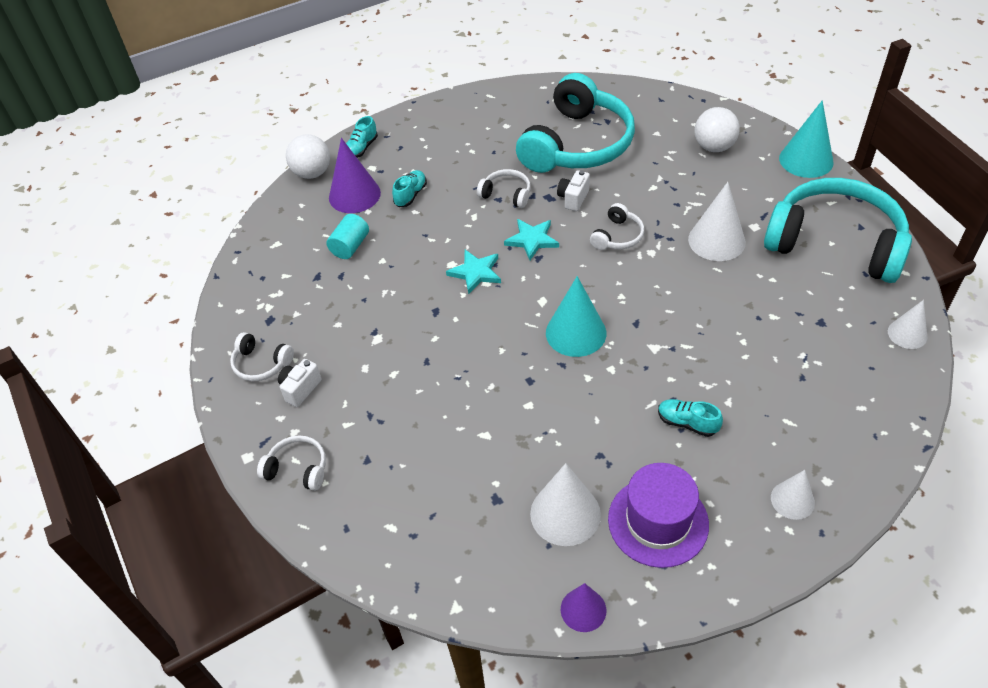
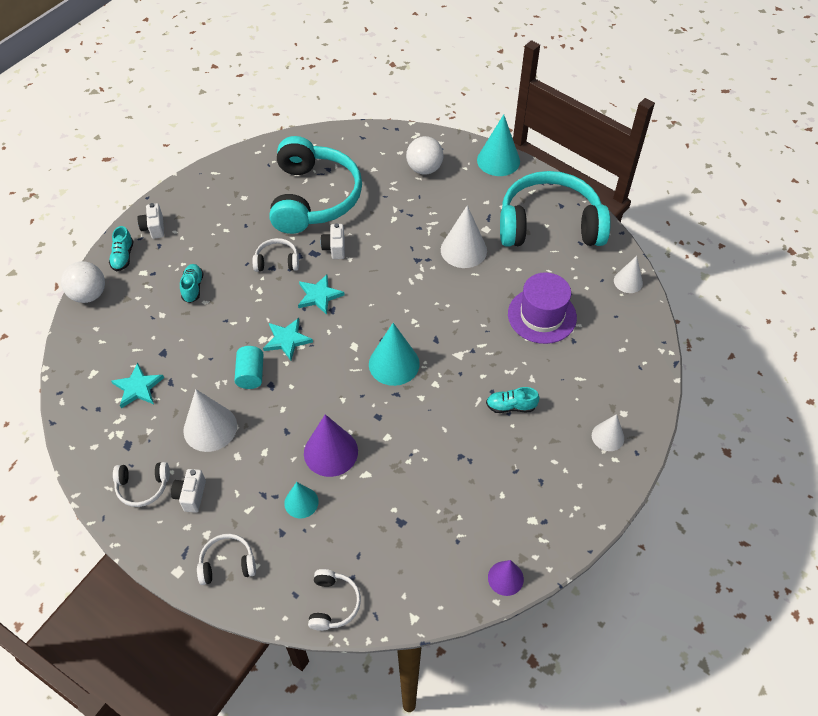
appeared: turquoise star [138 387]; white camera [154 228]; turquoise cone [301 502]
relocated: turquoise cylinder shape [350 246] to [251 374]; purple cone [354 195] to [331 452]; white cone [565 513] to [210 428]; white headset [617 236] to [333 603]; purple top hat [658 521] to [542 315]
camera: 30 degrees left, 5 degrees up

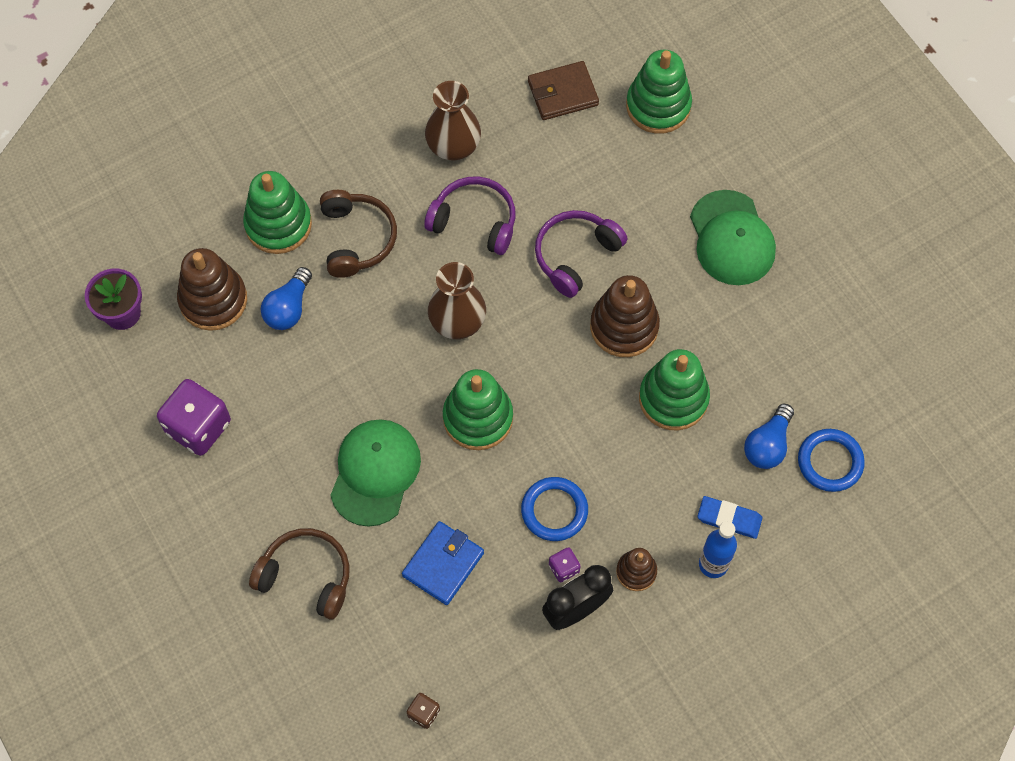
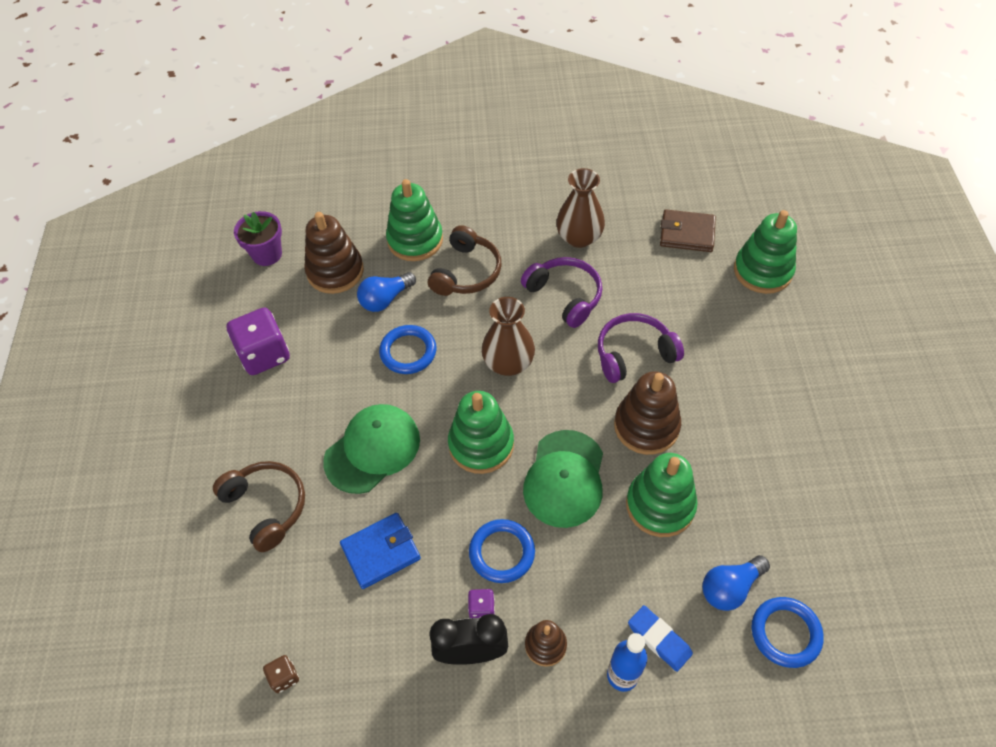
appeared: cobalt torus [408 352]
relocated: green peaked cap [731 238] to [564 478]
camera: 30 degrees right, 10 degrees down

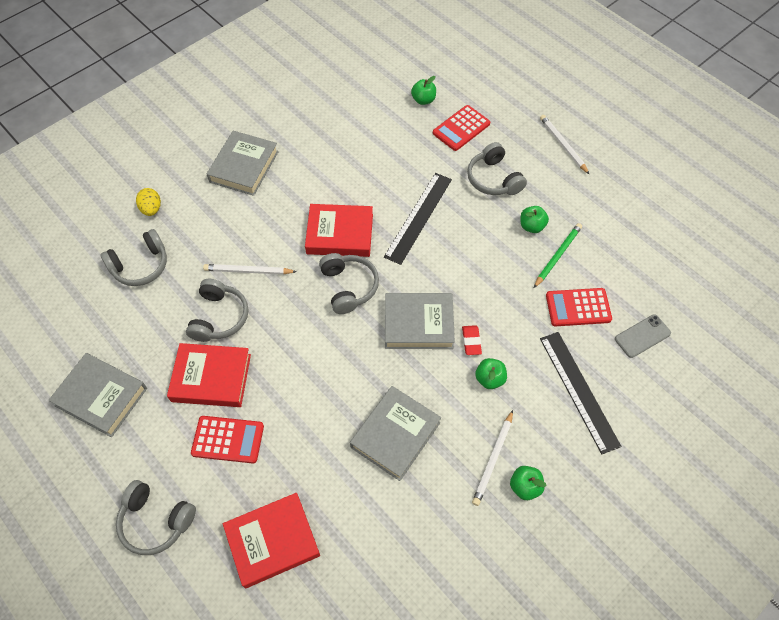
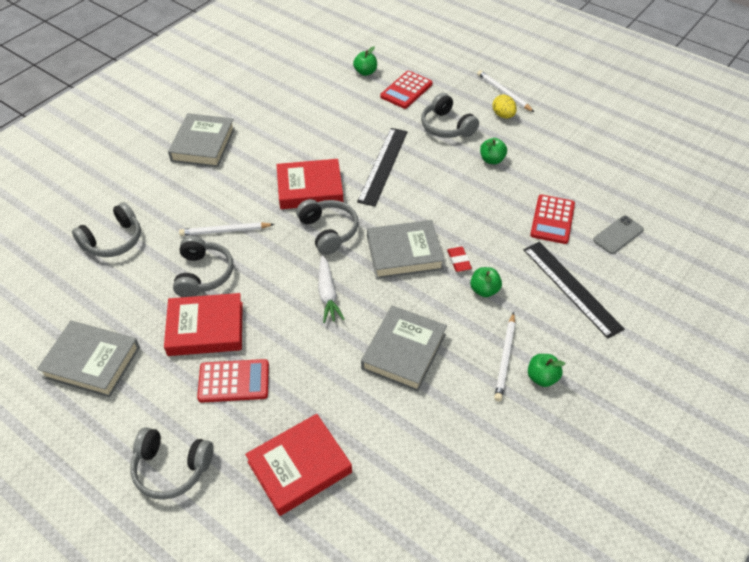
missing: green lead pencil [557 256]
appeared: white root vegetable [327 294]
relocated: bright yellow egg shape [151 209] to [503 115]
spun: scarlet adding machine [578 307] = [552 219] 60 degrees counterclockwise
camera: 10 degrees left, 10 degrees down

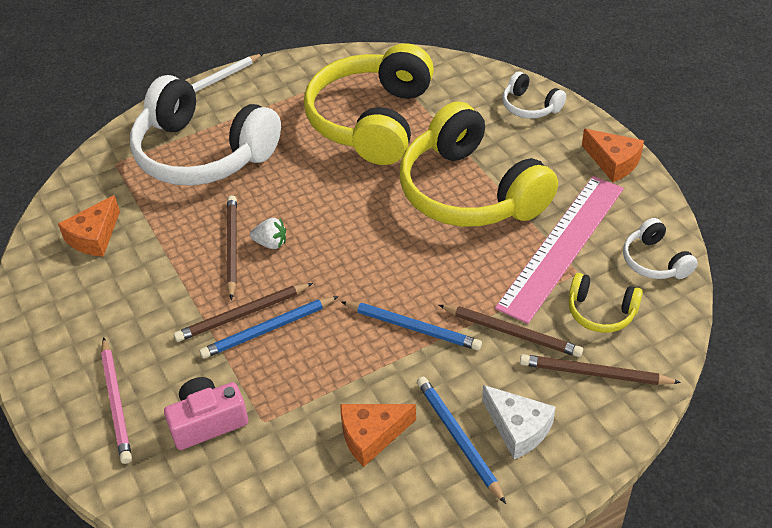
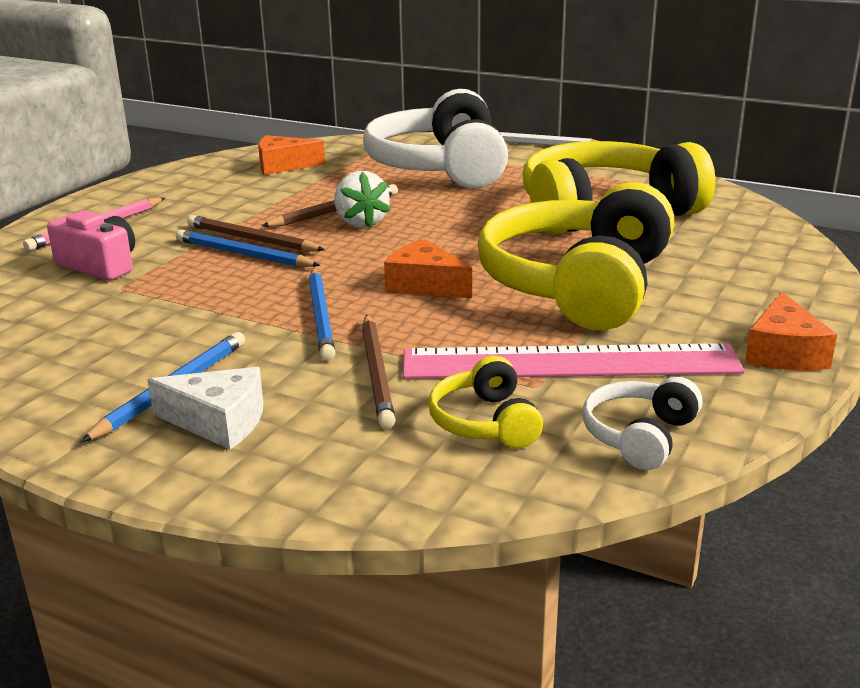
missing: white headset [530 106]; brown lead pencil [595 373]
relocated: bright orange piece of cheese [371 435] to [425 285]
spun: white piece of cheese [518 428] = [219 422] 90 degrees counterclockwise
size: white berry [271 243] = [361 223] x1.51
camera: 55 degrees right, 20 degrees down

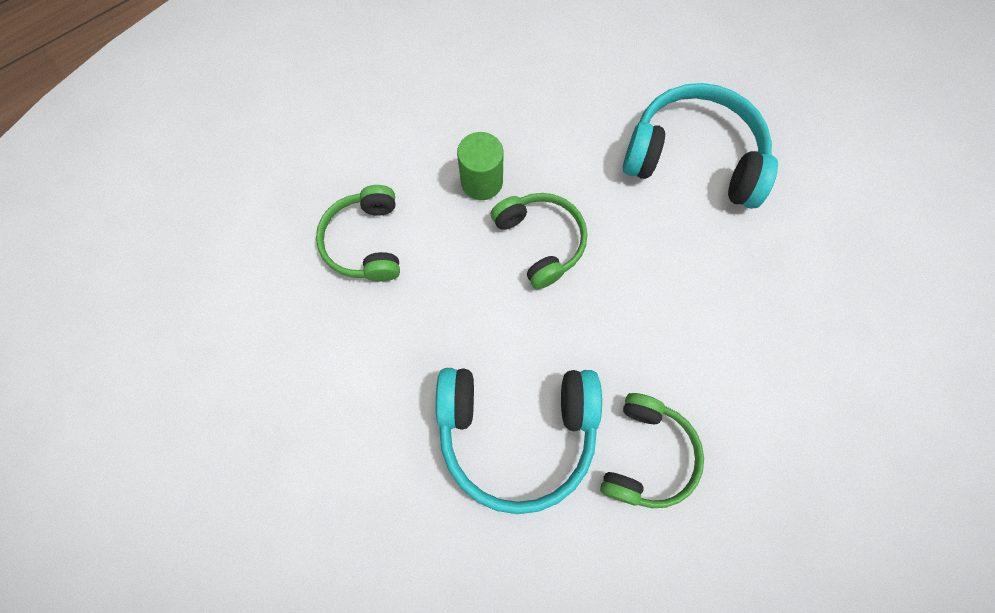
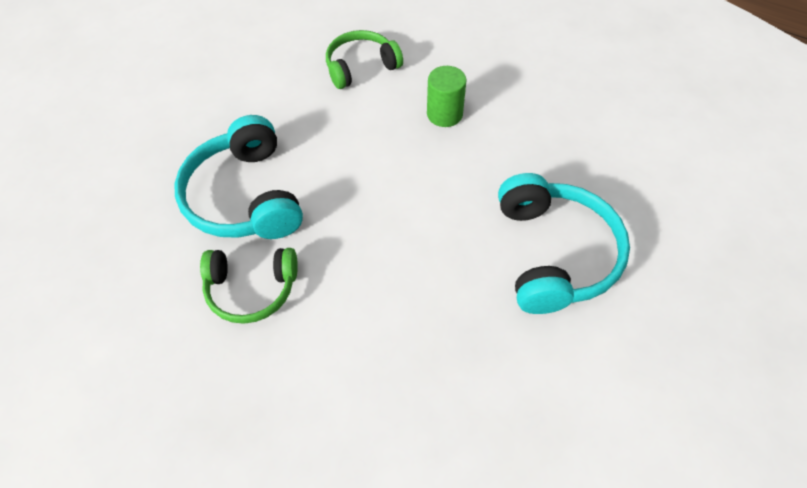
missing: green headset [540 241]
camera: 70 degrees right, 15 degrees down

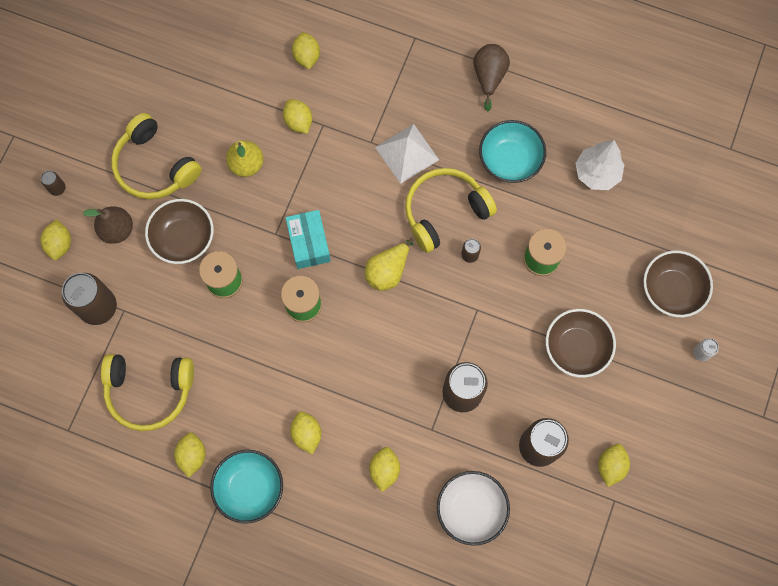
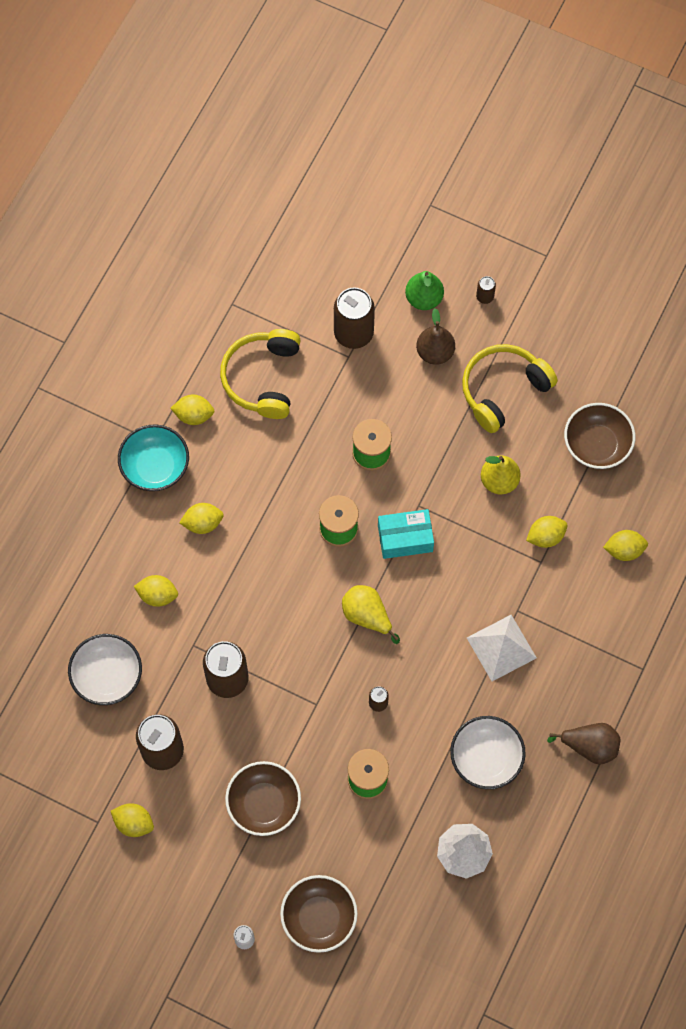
missing: bright yellow headset [444 211]
relocated: brown deep dish [183 238] to [596 445]
exchanged: bright yellow lemon [60 244] to green toy pear [424 298]
colour: turquoise deep dish [510 160] to white deep dish [486 758]
camera: 95 degrees right, 5 degrees down

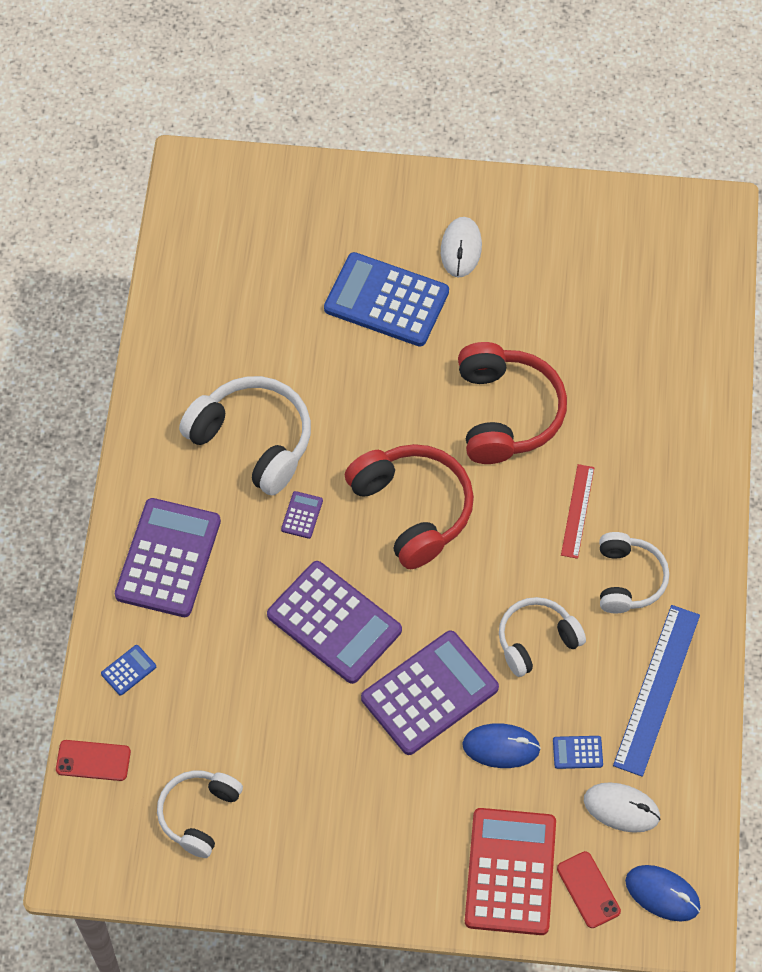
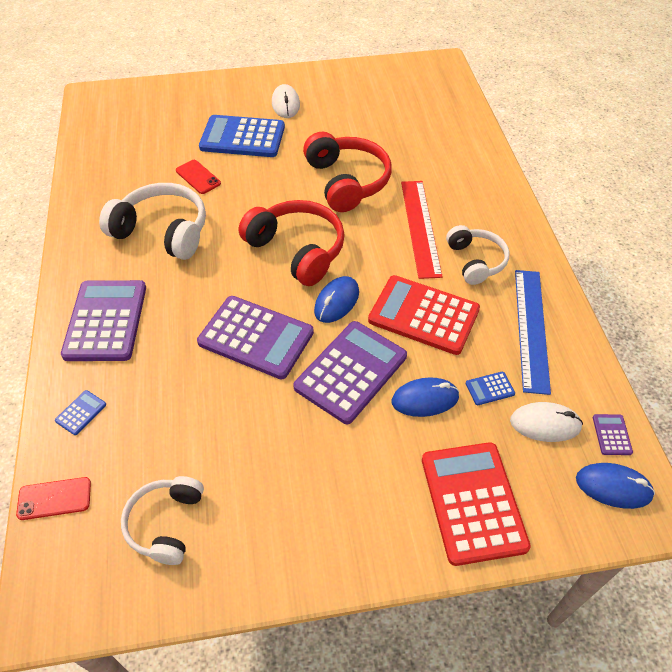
appeared: cobalt computer mouse [336 302]
relocated: purple adding machine [302 515] to [611 435]; scarlet mobile phone [588 890] to [198 177]
exchanged: white headset [536 640] to scarlet adding machine [423 315]
size: scarlet measuring stick [577 511] = [420 227] x1.72
camera: 15 degrees left, 10 degrees down

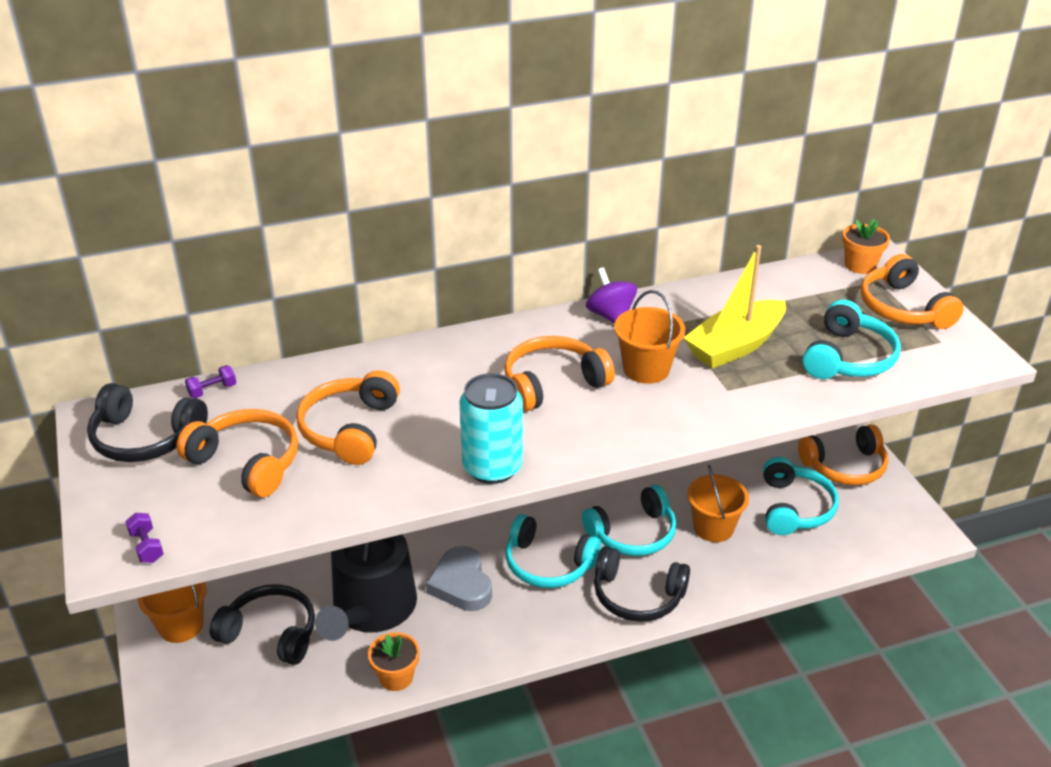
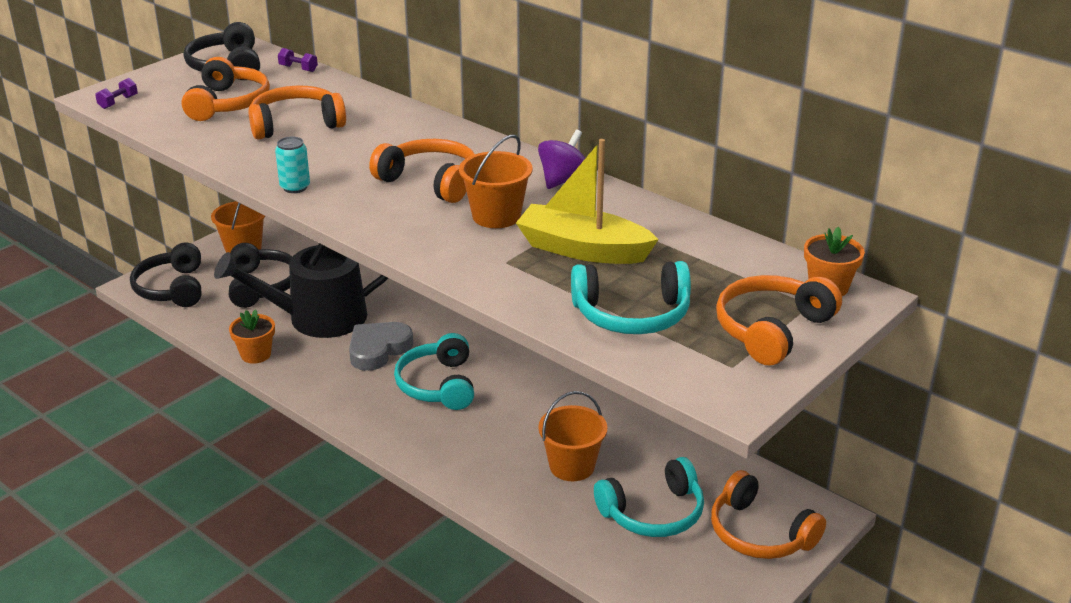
missing: turquoise headset [633 534]
relocated: ebony headset [637 596] to [172 288]
size: turquoise soda can [492 467] = [295 187] x0.55
camera: 60 degrees right, 5 degrees down

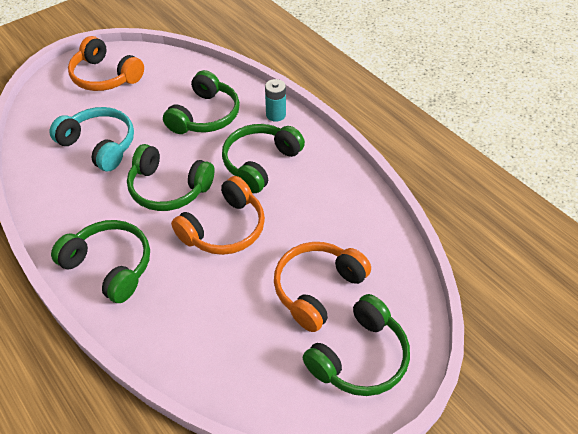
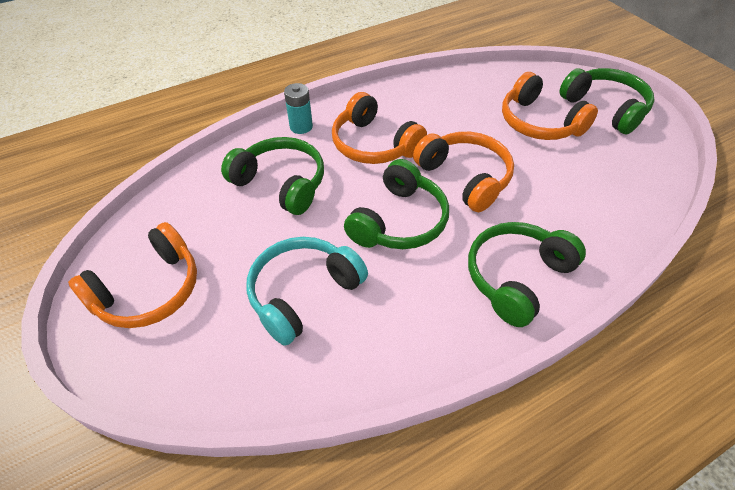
colour: green headset [260 163] to bright orange headset [374 144]
camera: 80 degrees left, 0 degrees up

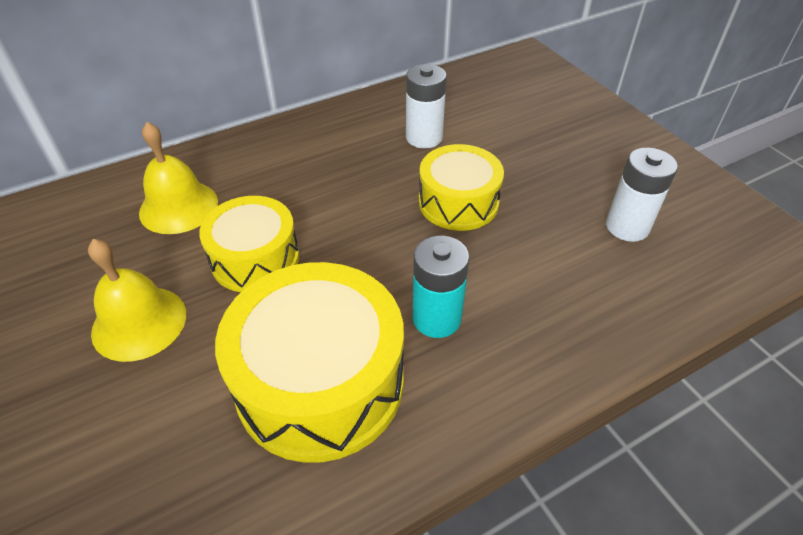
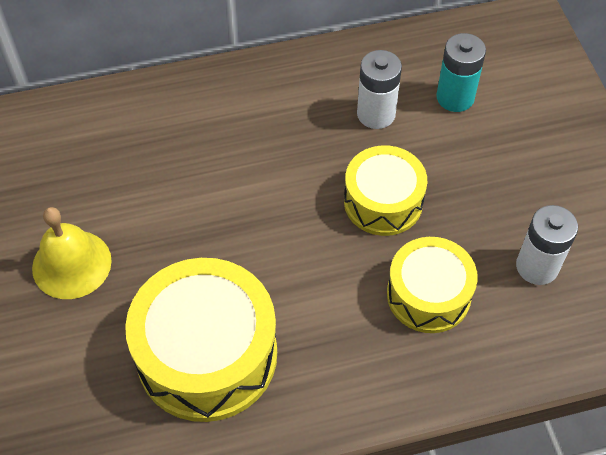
missing: bright yellow bell [178 207]
relocated: bright yellow toy drum [255 259] to [428 295]; turquoise power cell [436 318] to [455 97]
camera: 15 degrees right, 10 degrees up

